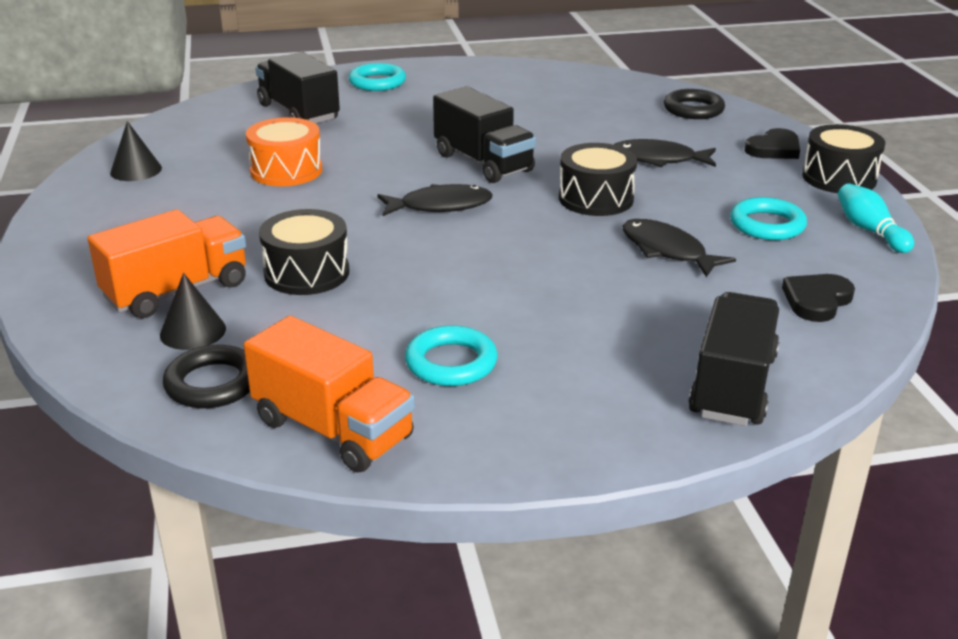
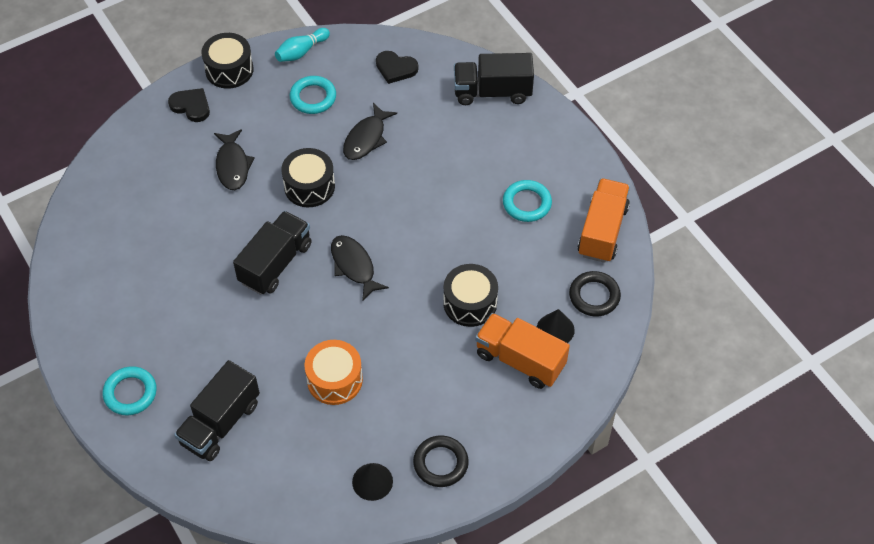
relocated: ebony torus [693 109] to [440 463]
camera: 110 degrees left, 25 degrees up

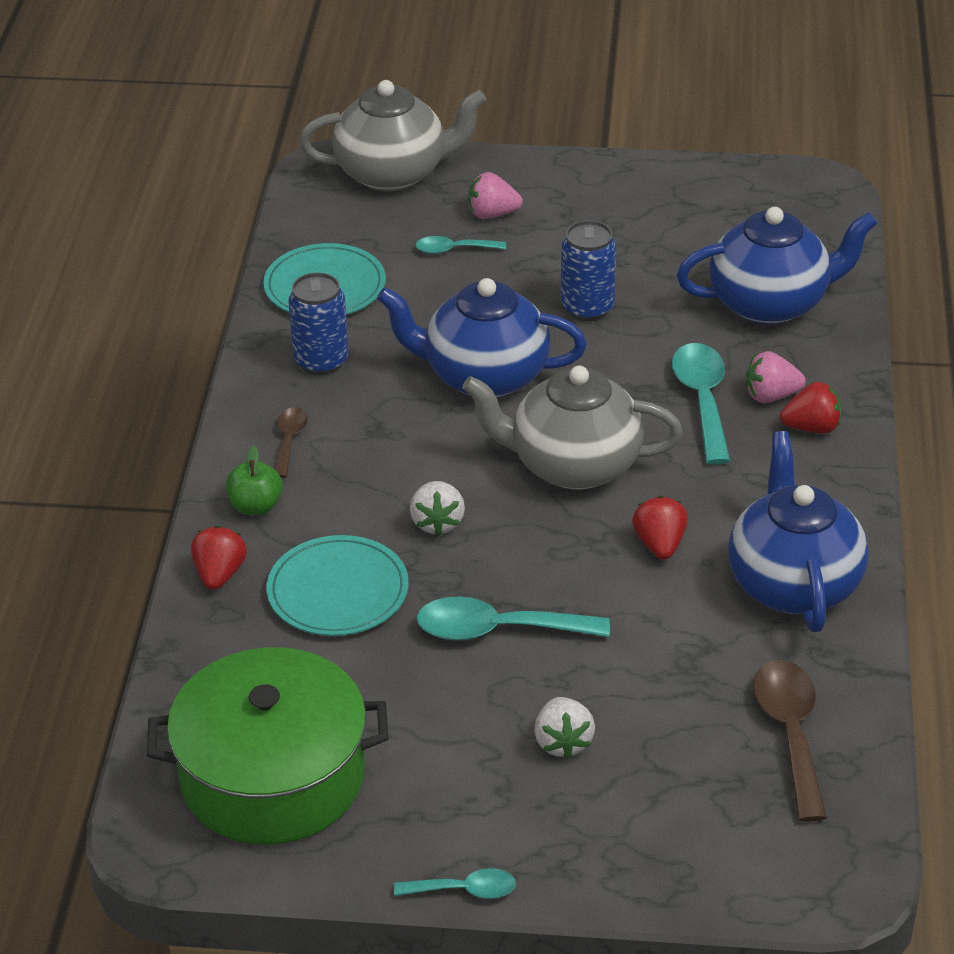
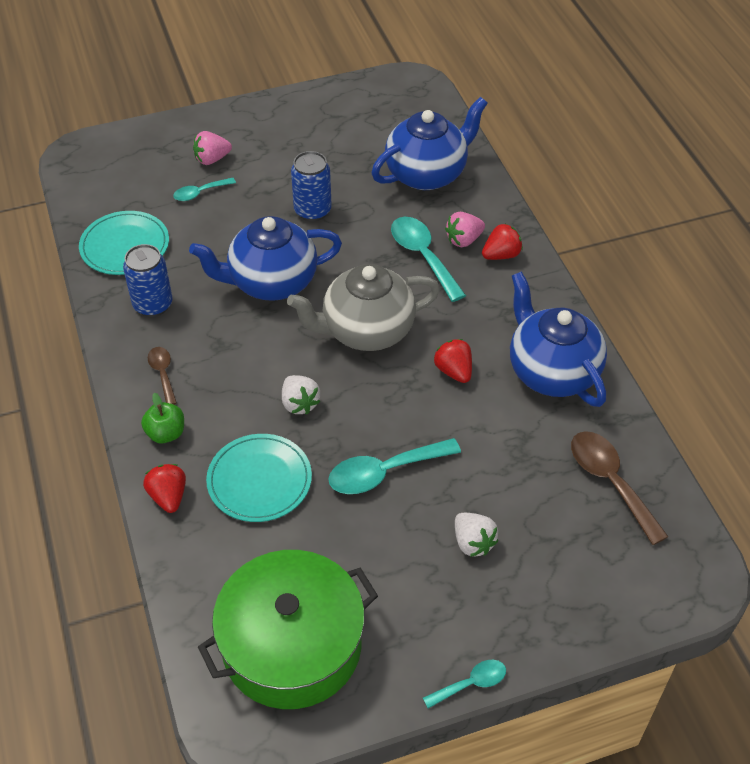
missing: ash-grey tea pot [393 173]
camera: 25 degrees left, 10 degrees up

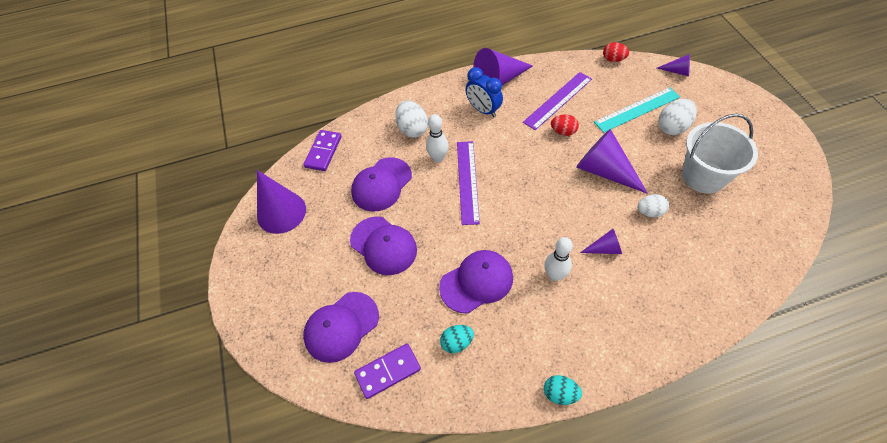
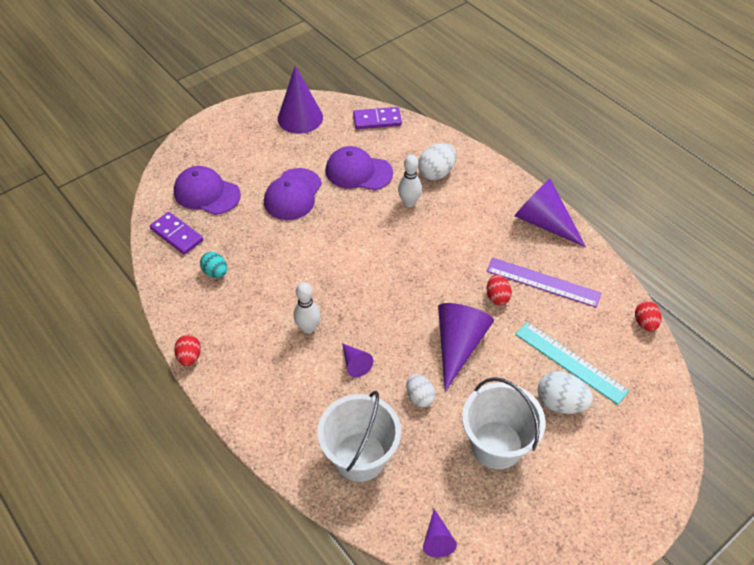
missing: purple peaked cap [476 282]; purple measuring stick [467 181]; cobalt clock [483 110]
appeared: white sand bucket [360 456]
relocated: purple cone [677 71] to [437 539]
colour: turquoise egg shape [560 393] to scarlet egg shape [189 357]
camera: 65 degrees right, 5 degrees down

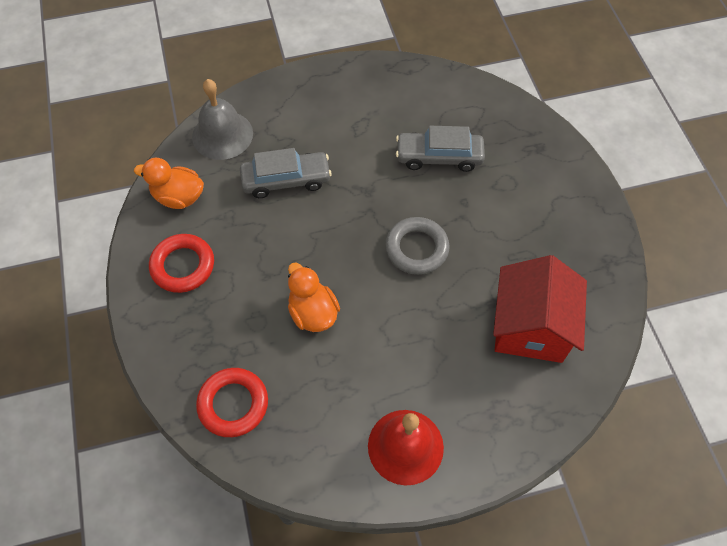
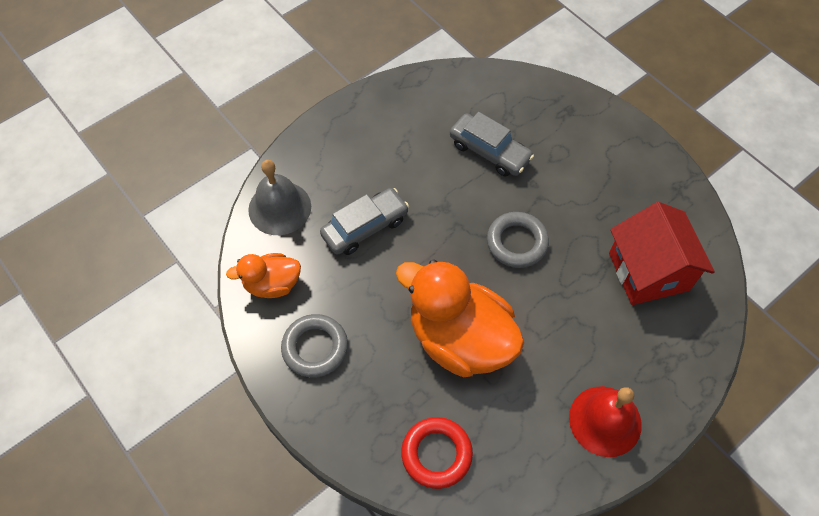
colour: scarlet torus [183 266] to ash-grey torus [315 348]
spun: ash-grey toy car [439 157] = [489 151] 120 degrees counterclockwise
size: bright orange duck [313 312] = [459 339] x1.89
camera: 25 degrees left, 0 degrees up

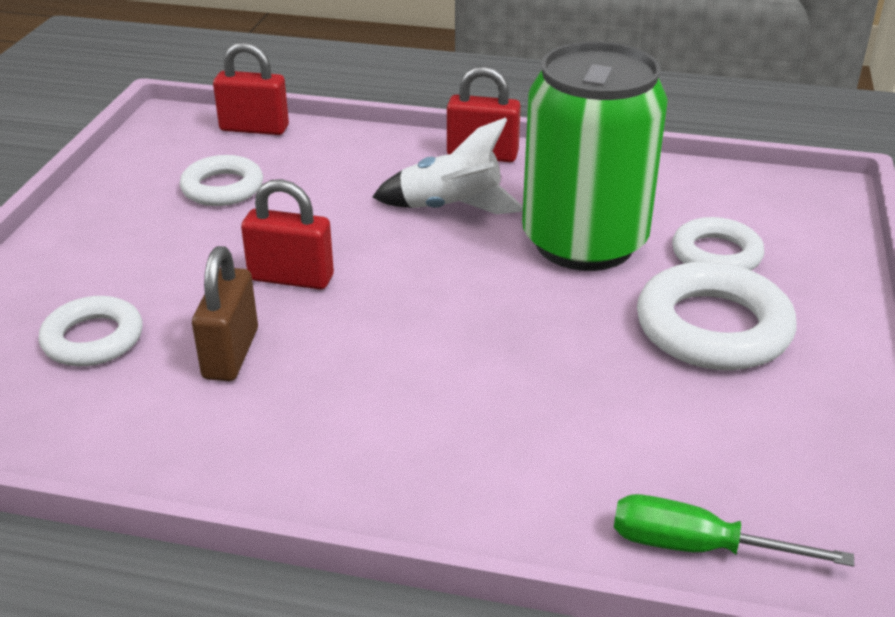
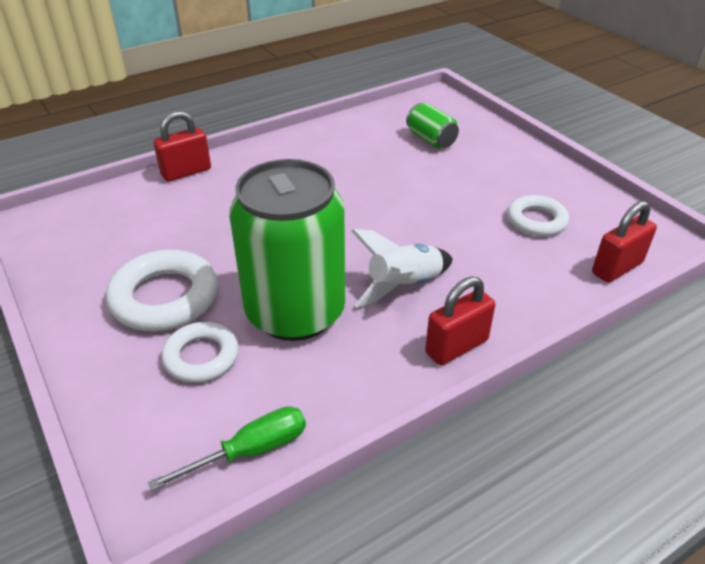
missing: brown padlock [231 354]
relocated: scarlet padlock [291 278] to [186 172]; green flat screwdriver [697 547] to [250 451]
exchanged: white torus [93 339] to green soda can [431 140]
camera: 135 degrees right, 5 degrees up

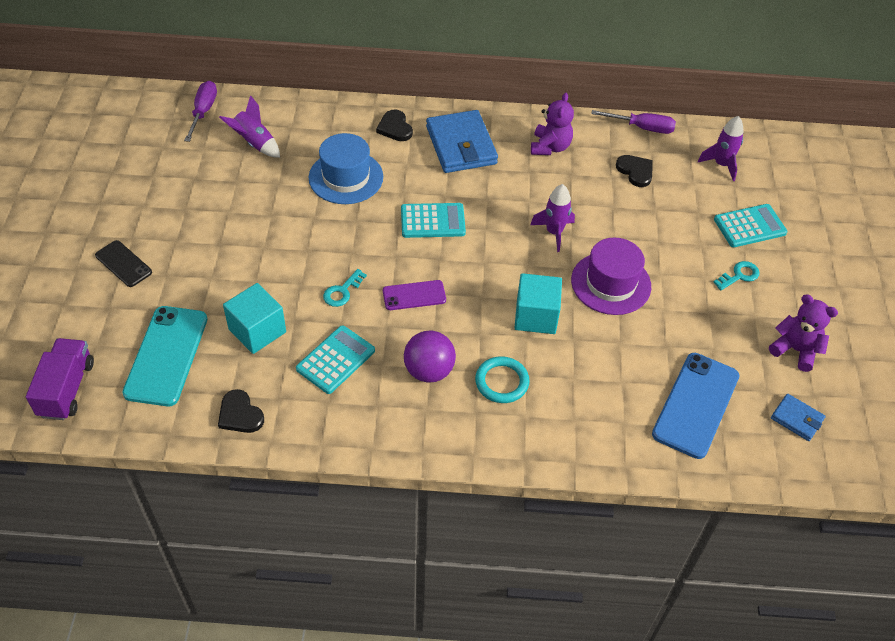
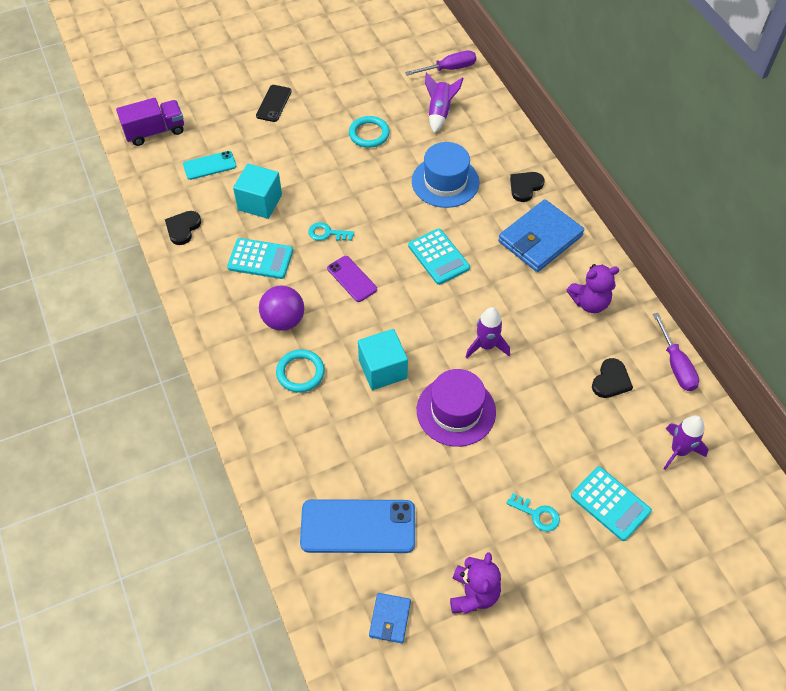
appeared: turquoise torus [369 134]
size: turquoise mobile phone [166 355] = [209 165] x0.56
camera: 65 degrees right, 5 degrees up

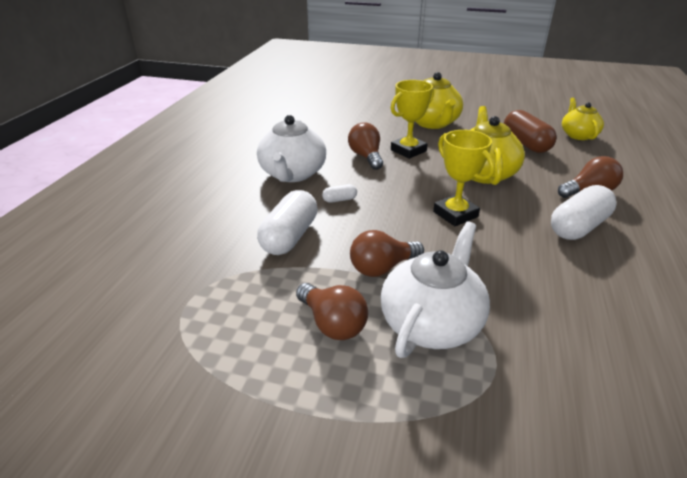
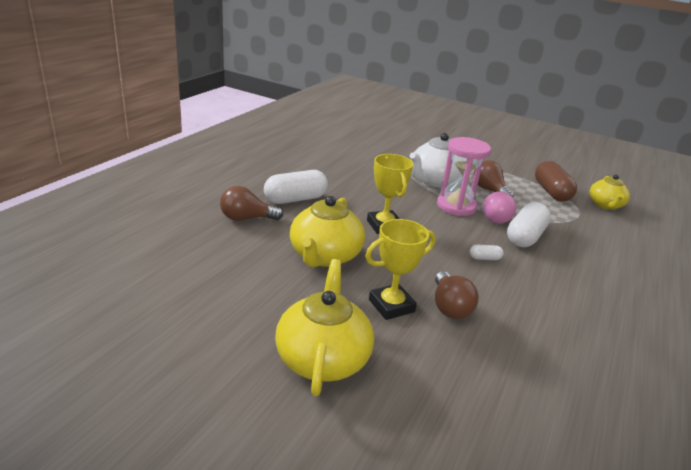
missing: white tea pot [292 174]
appeared: rosy lightbulb [498 218]
relocated: brown capsule [526 143] to [551 192]; bright yellow tea pot [578 135] to [605 205]
exchanged: brown lightbulb [382 268] to rosy sand timer [456 206]
camera: 170 degrees left, 5 degrees down

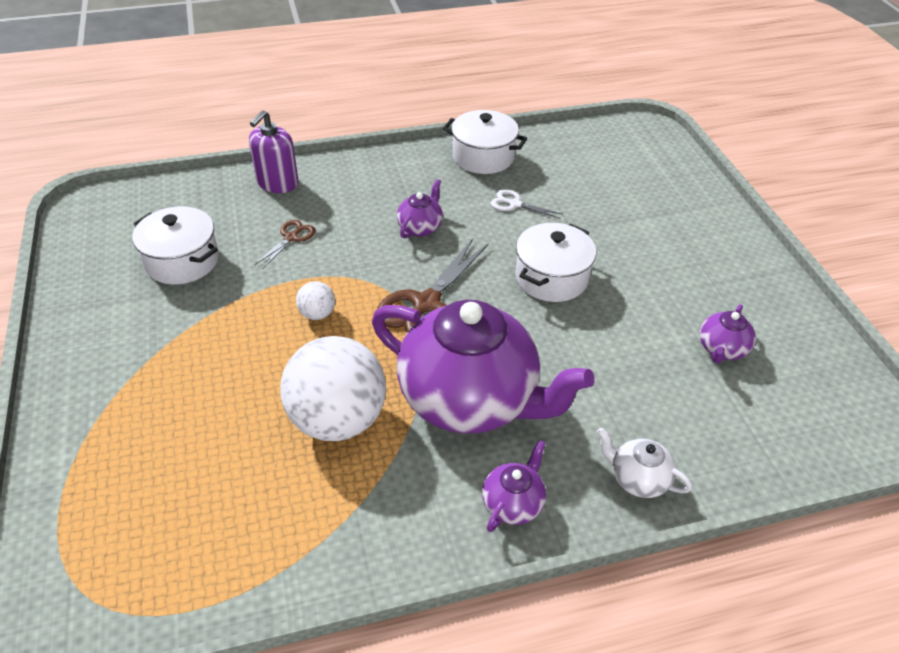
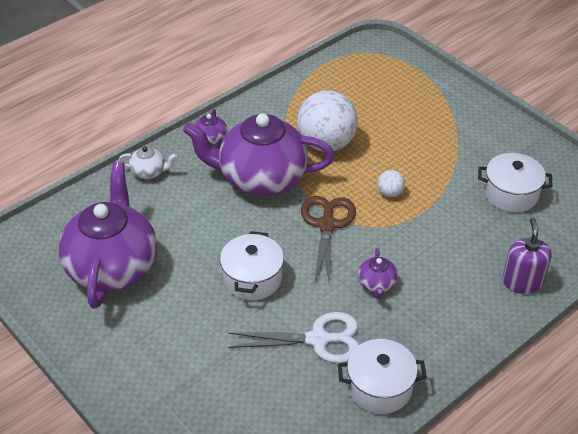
missing: brown pair of scissors [291 237]
size: white pair of scissors [514 204] = [318 339] x1.94; purple tea pot [722 349] = [113 267] x2.44
camera: 155 degrees right, 0 degrees up

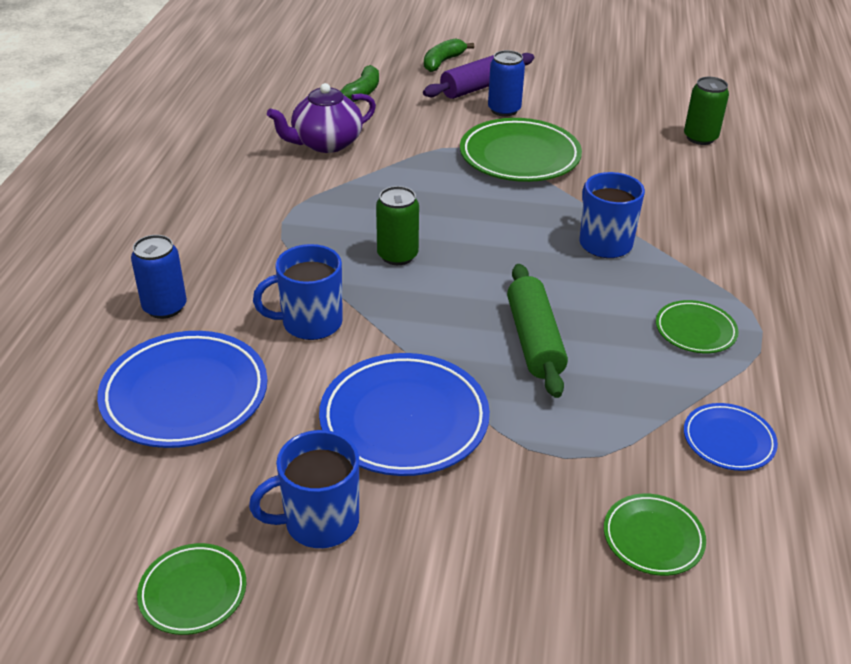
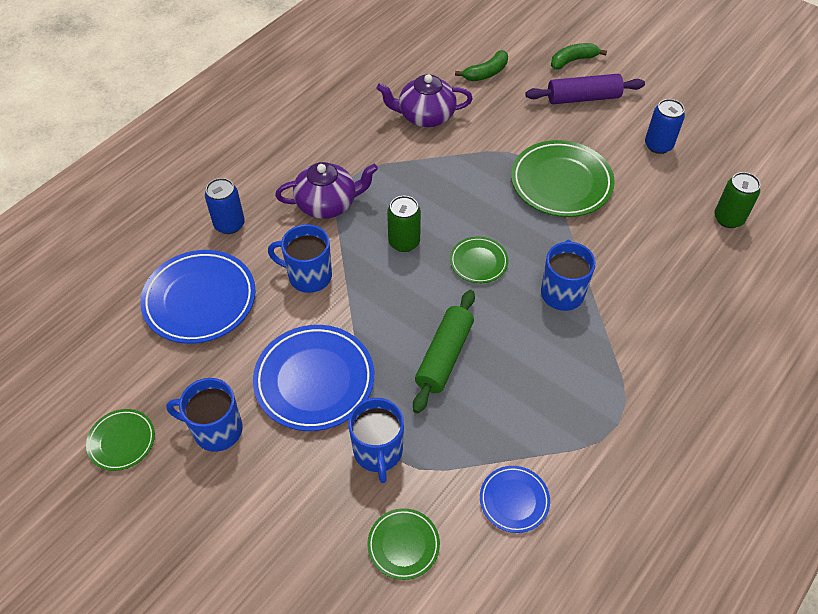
appeared: purple tea pot [328 204]; cobalt mug [378 452]
relocated: cobalt soda can [504 110] to [658 145]; green flat dish [695 331] to [478 262]
camera: 30 degrees right, 15 degrees up

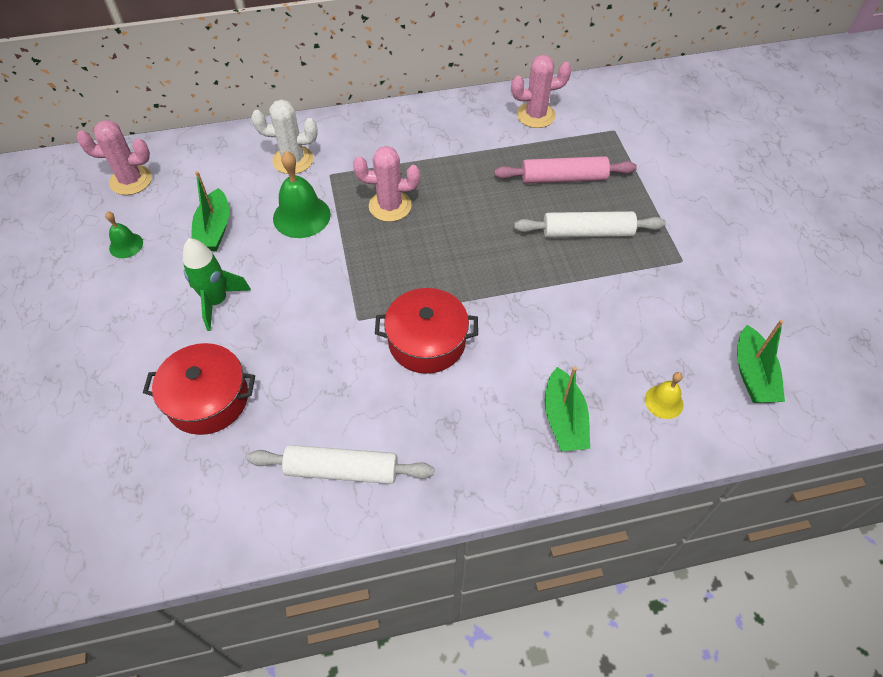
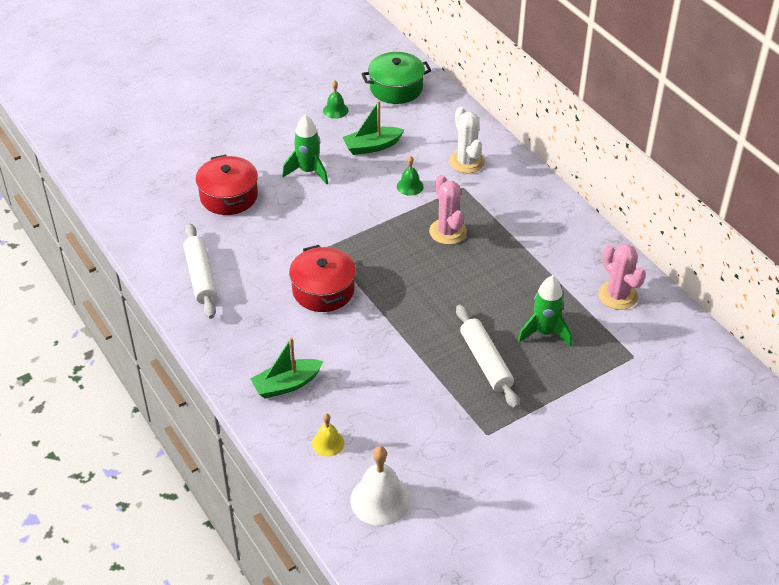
exchanged: rosy cactus [131 180] to green stockpot [396 88]; rosy pastry roller [563 178] to green spaceship [544 332]; green sailboat [752 375] to white bell [380 500]
size: green bell [301 216] = [410 186] x0.56
camera: 70 degrees right, 10 degrees down

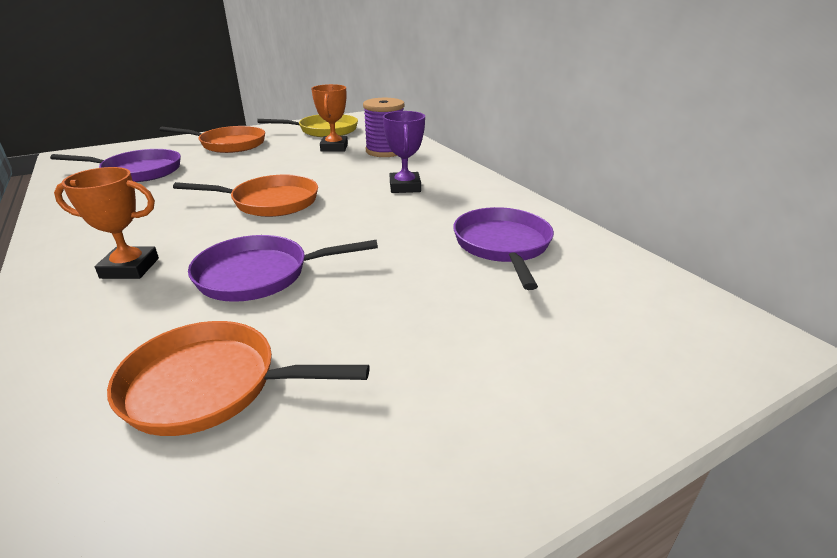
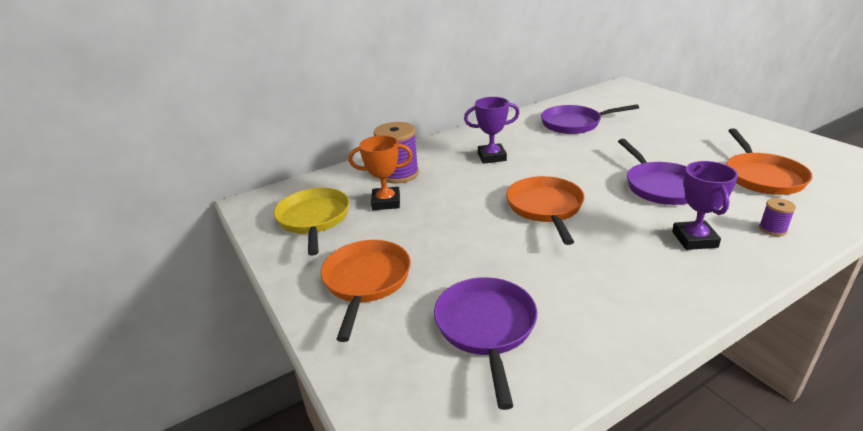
appeared: purple spool [772 229]
colour: bright orange award cup [130 268] to purple award cup [694 239]
camera: 90 degrees left, 0 degrees up

